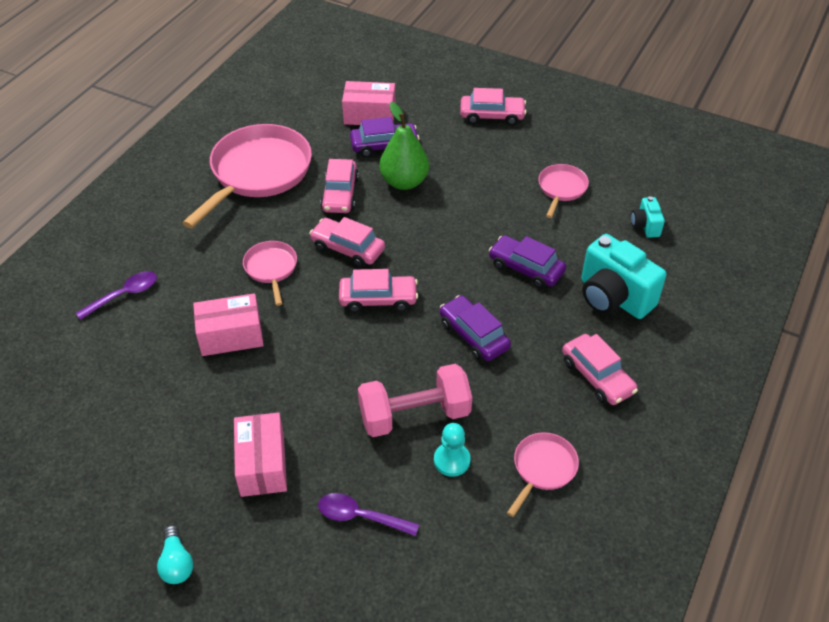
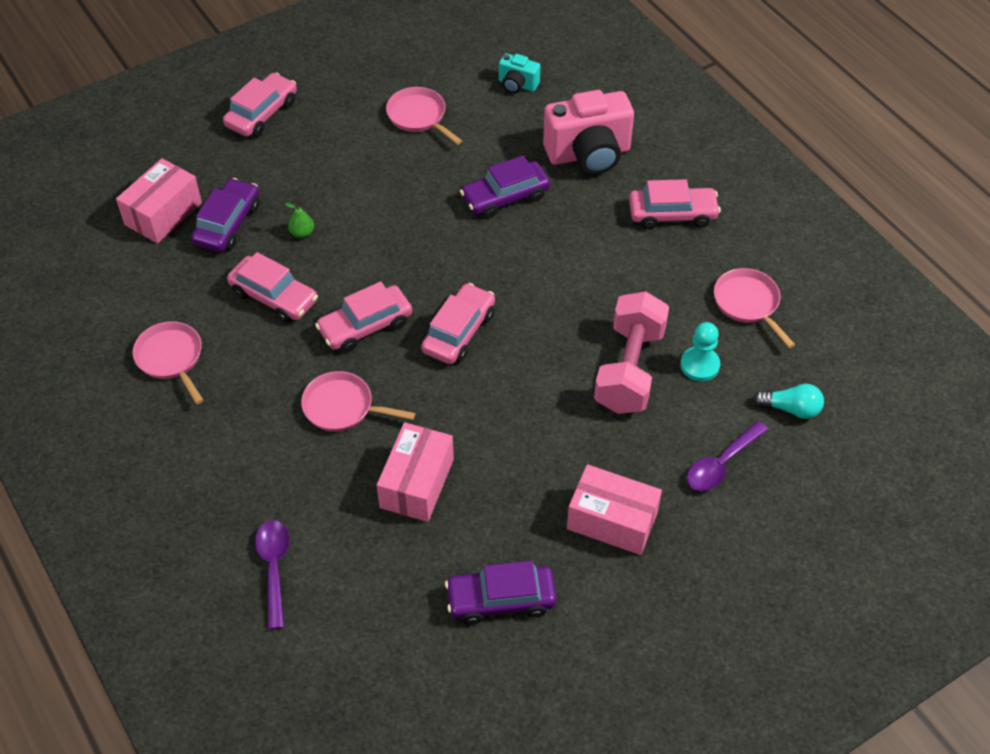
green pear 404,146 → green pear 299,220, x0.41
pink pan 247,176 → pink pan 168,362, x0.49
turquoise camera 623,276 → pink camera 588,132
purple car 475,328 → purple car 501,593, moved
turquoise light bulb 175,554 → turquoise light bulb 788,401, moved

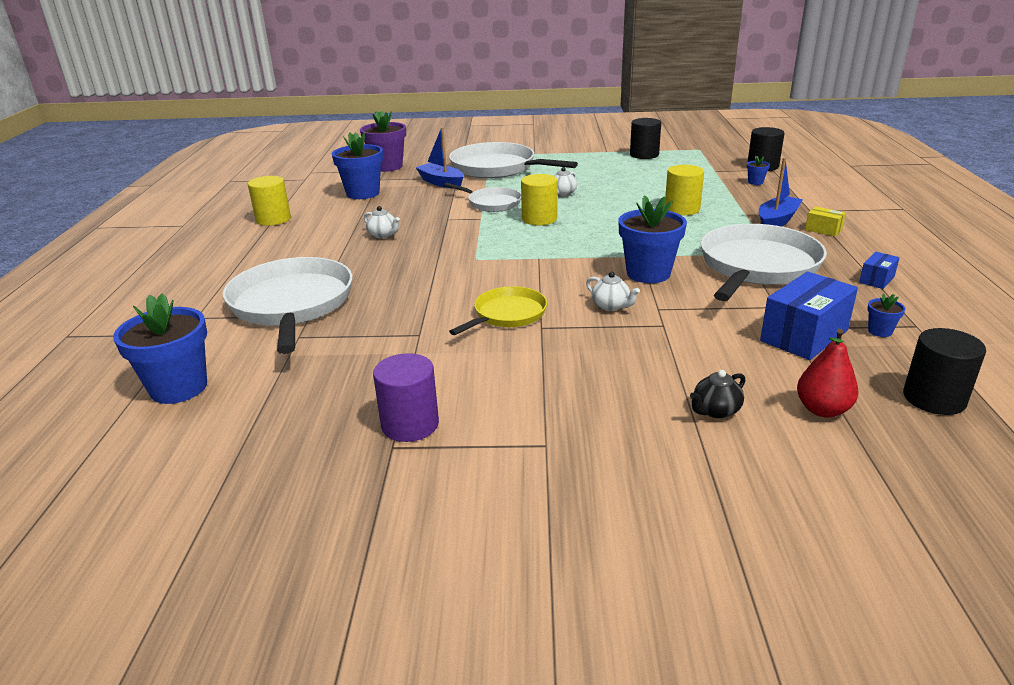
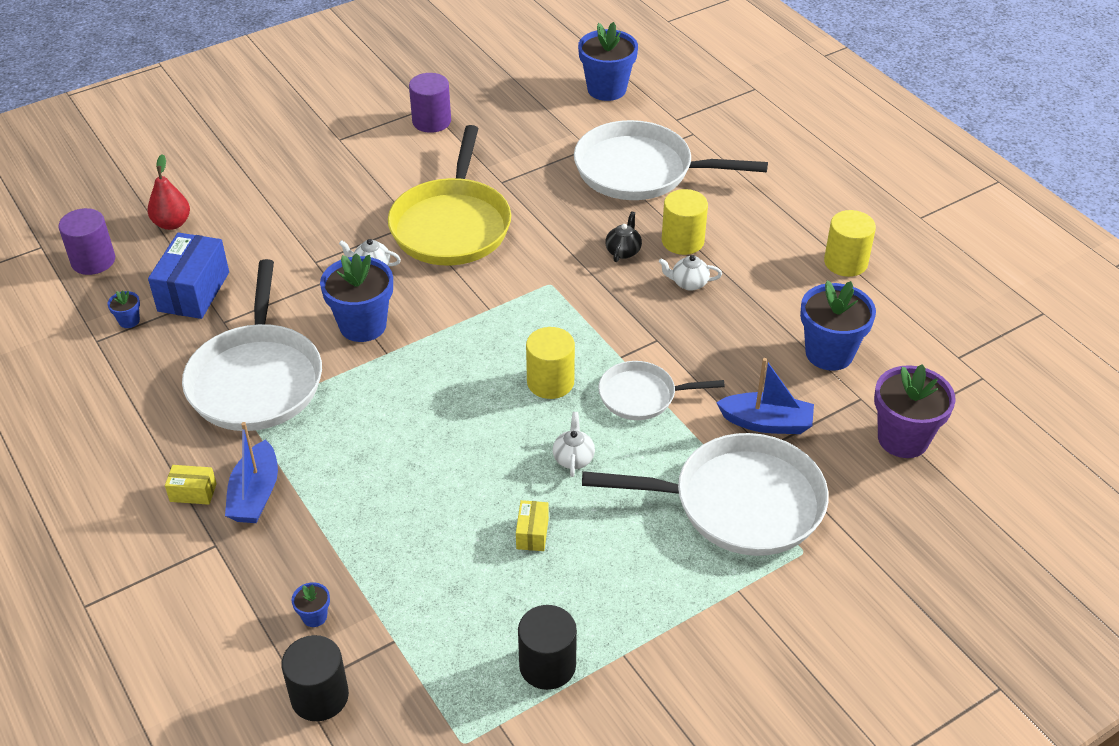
yellow cylinder 684,190 → yellow cylinder 685,222, moved
blue box 879,270 → -
white pan 288,305 → white pan 671,160, 150 degrees clockwise
yellow pan 498,310 → yellow pan 449,195, x1.81
black cylinder 944,371 → purple cylinder 86,241
black teapot 717,394 → black teapot 623,236, moved
- → yellow box 532,525

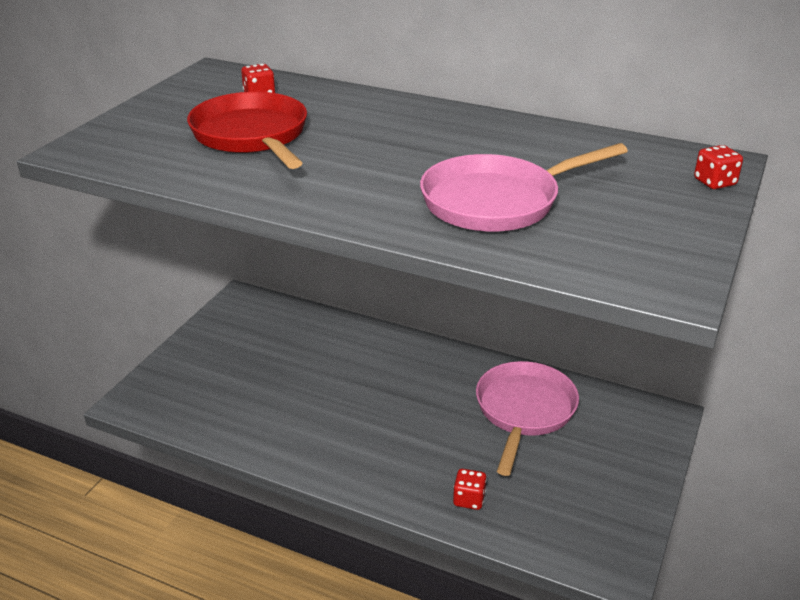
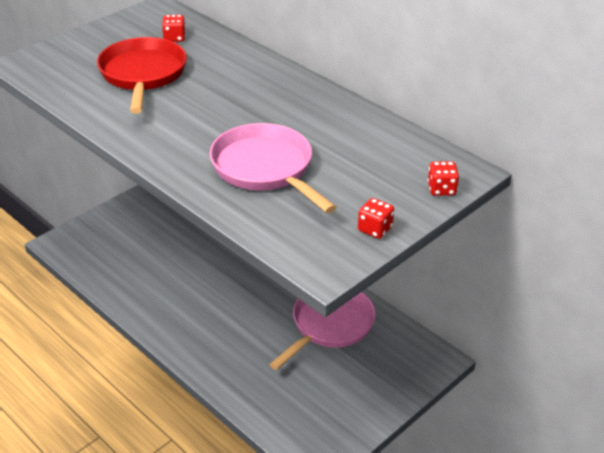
pink pan 524,187 → pink pan 273,168, 60 degrees clockwise
red dice 470,489 → red dice 376,218, moved

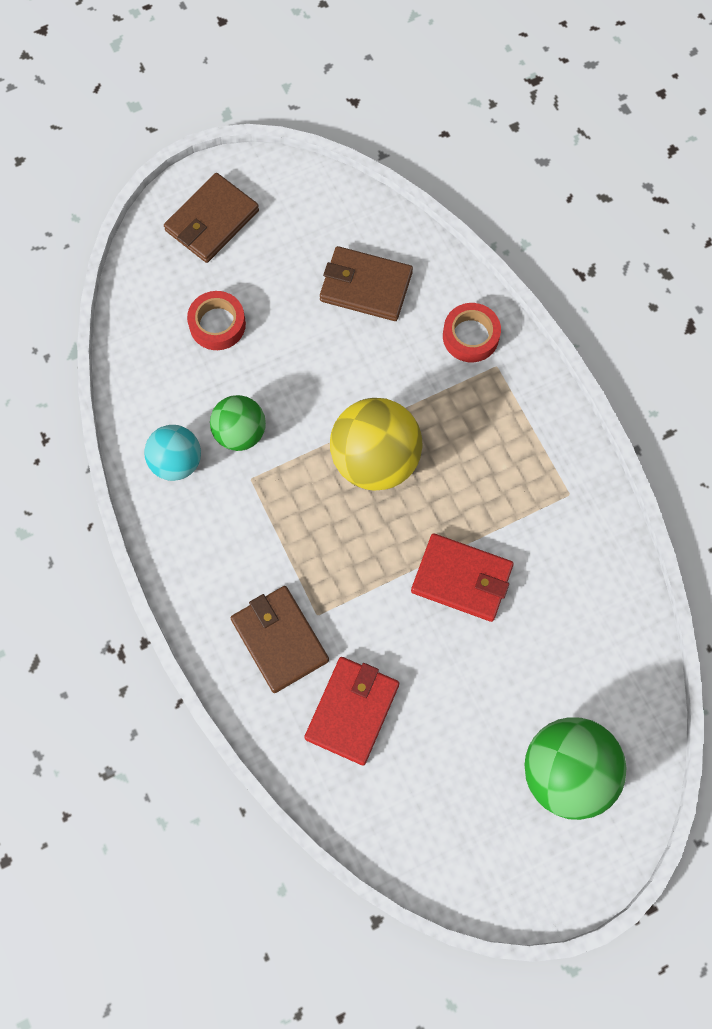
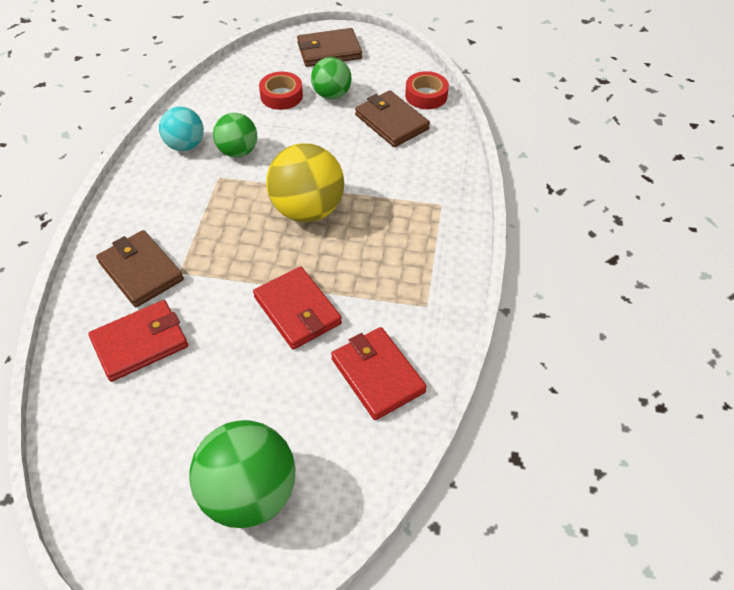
red tape 472,332 → red tape 427,90, moved
brown wallet 280,639 → brown wallet 140,268, 45 degrees counterclockwise
- → green ball 331,78
- → red wallet 379,373

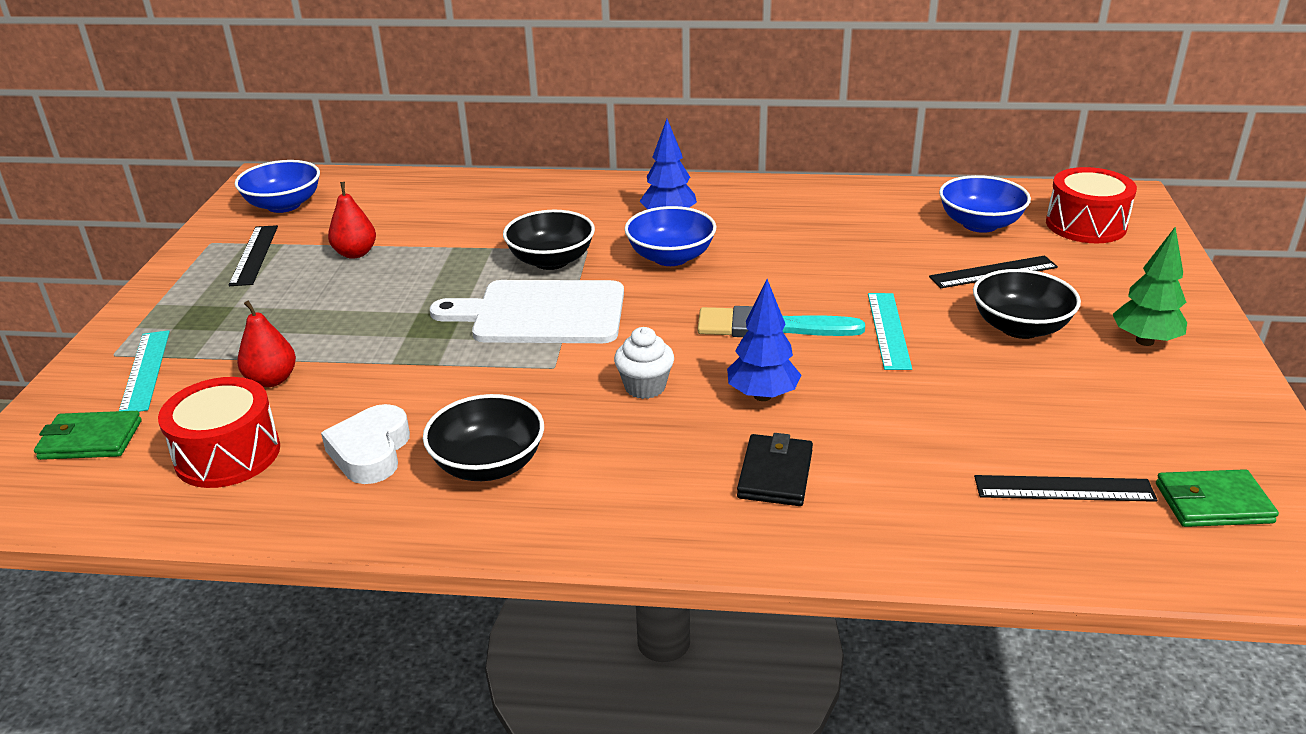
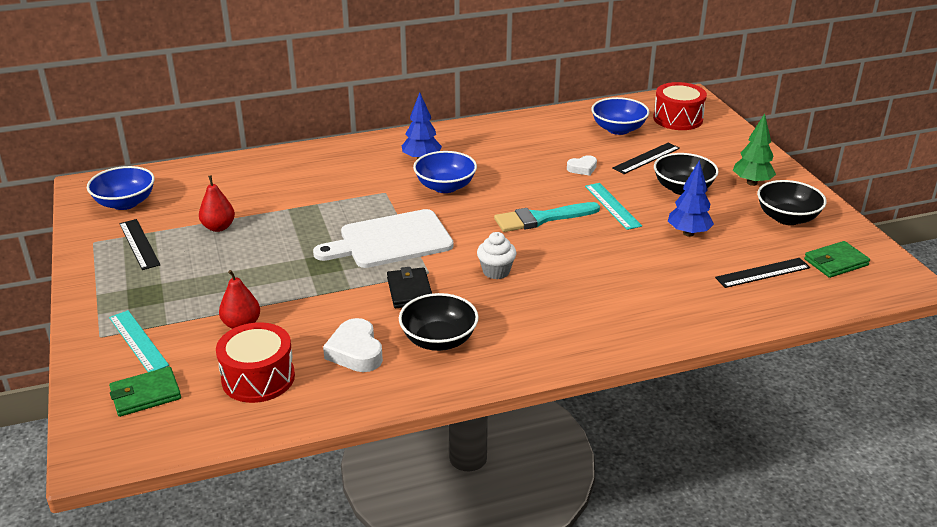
black bowl 549,240 → black bowl 792,202, moved
blue tree 764,340 → blue tree 691,198, moved
black wallet 775,469 → black wallet 409,287, moved
- → white heart 582,165

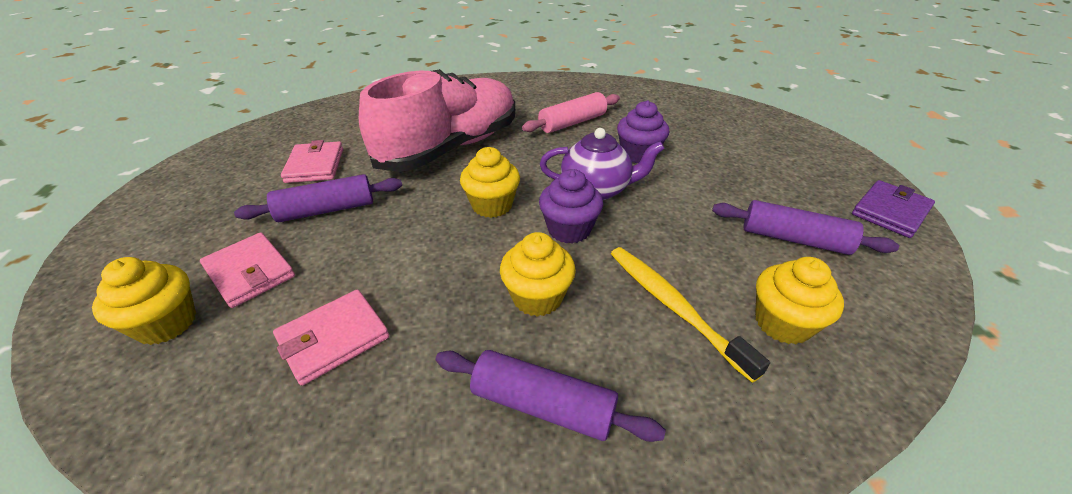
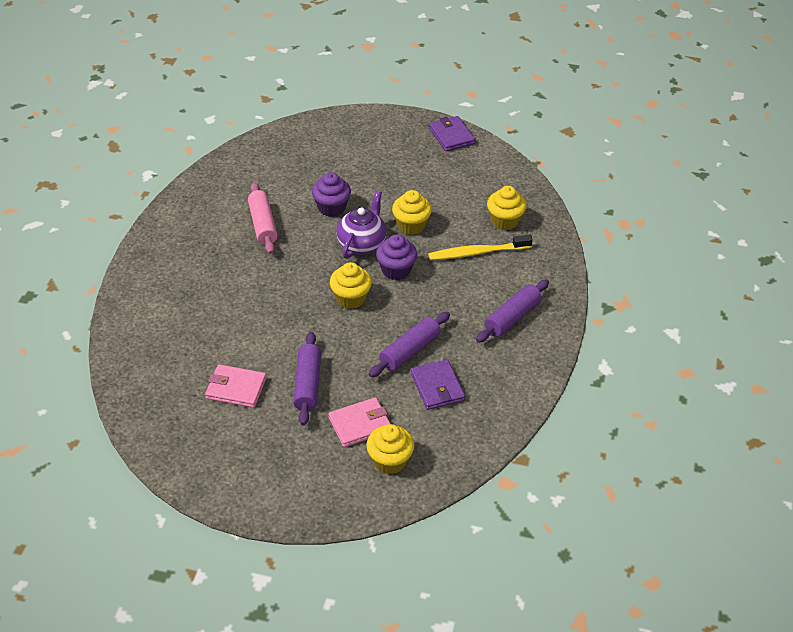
pink shoe 437,120 → -
purple rolling pin 805,227 → purple rolling pin 409,344, moved
yellow cupcake 538,274 → yellow cupcake 412,212, moved
pink wallet 331,338 → purple wallet 438,385

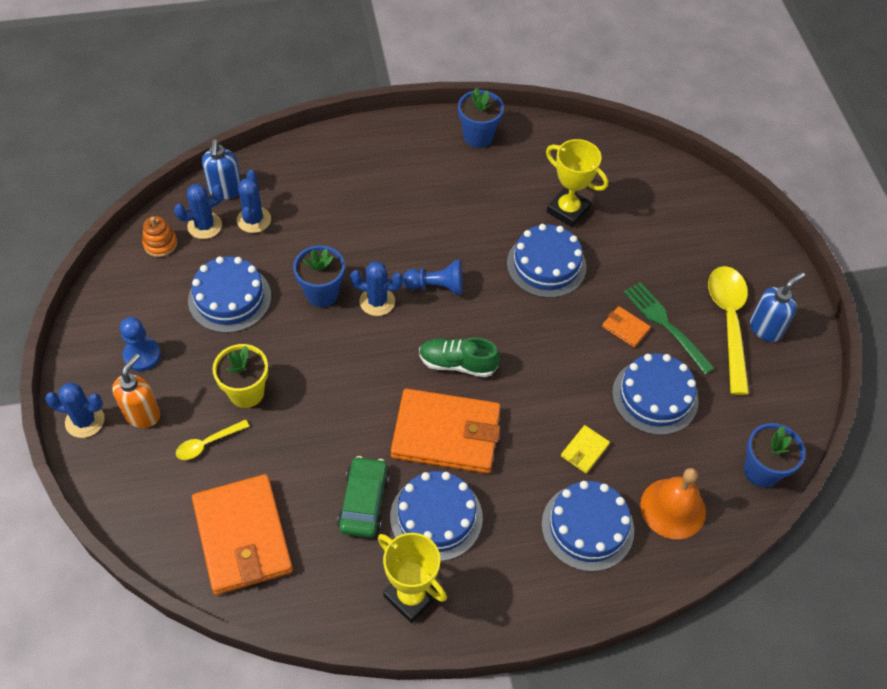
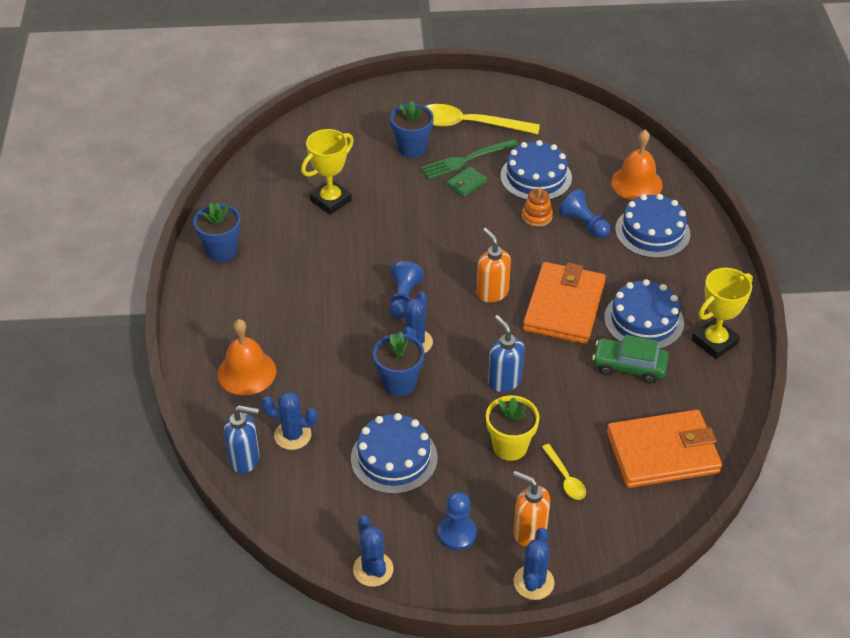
blue cactus 198,211 → blue cactus 373,551, moved
orange stacking toy 159,236 → orange stacking toy 537,207, moved
blue cake 547,261 → -
blue soap dispenser 777,307 → blue soap dispenser 506,353, moved
orange wallet 626,326 → green wallet 467,182
green shoe 459,357 → orange soap dispenser 494,265
blue flower pot 774,455 → blue flower pot 412,129, moved
yellow wallet 585,449 → blue pawn 585,213
- → orange bell 246,357

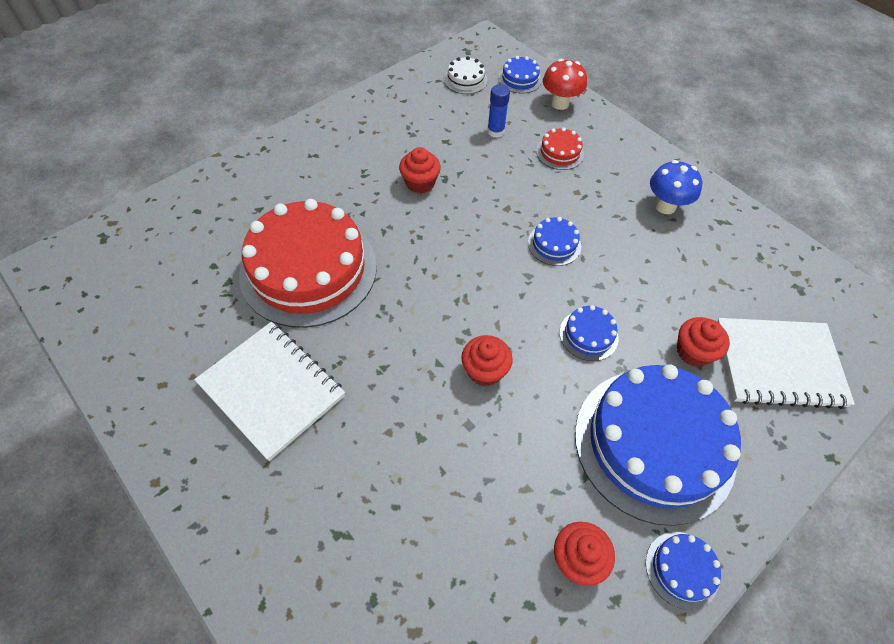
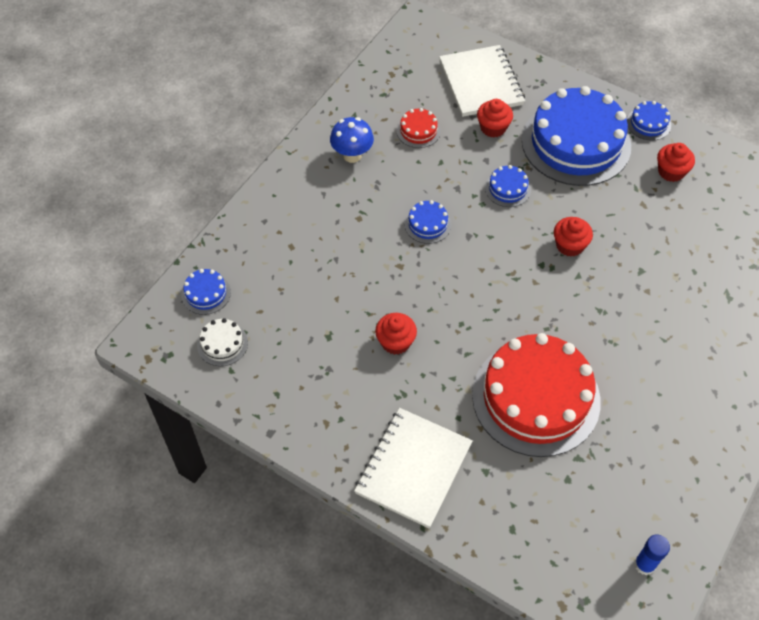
red mushroom 565,84 → -
blue glue stick 498,111 → blue glue stick 652,555, moved
red cake 560,148 → red cake 419,128, moved
white notebook 269,391 → white notebook 413,468, moved

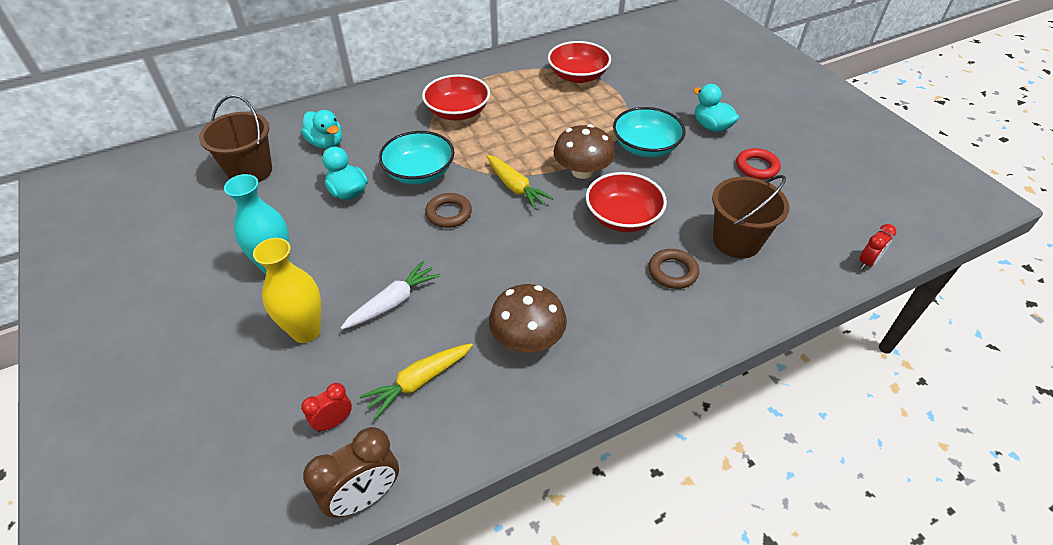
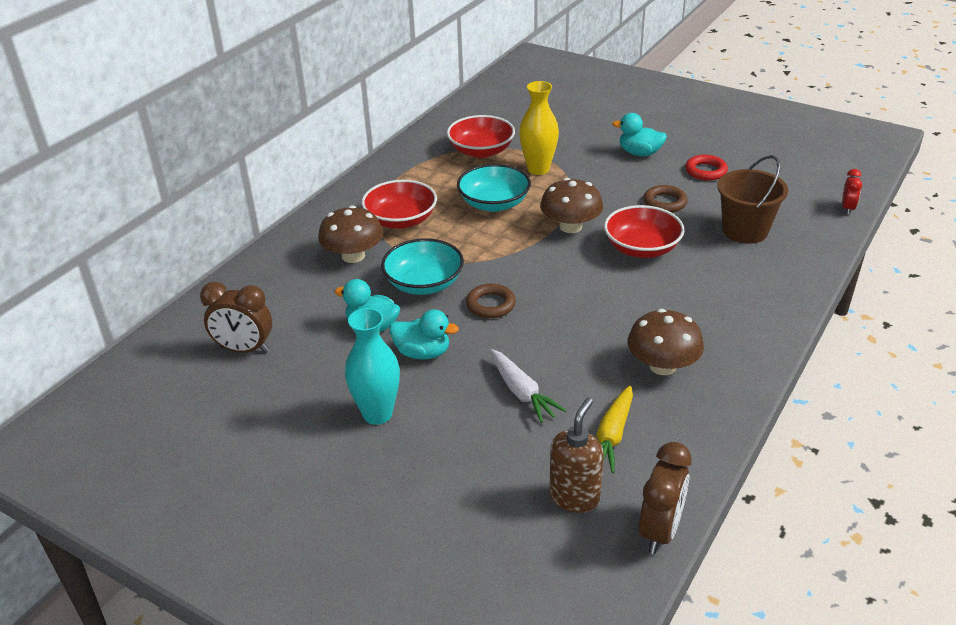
brown bucket 235,139 → brown clock 236,317
turquoise bowl 649,132 → turquoise bowl 494,188, moved
turquoise duck 321,129 → turquoise duck 424,334, moved
yellow carrot 520,182 → -
yellow vase 287,290 → yellow vase 539,128, moved
brown ring 673,269 → brown ring 665,199, moved
white carrot 390,295 → white carrot 528,386, 135 degrees clockwise
red clock 326,407 → brown soap dispenser 576,455
- → brown mushroom 350,234

